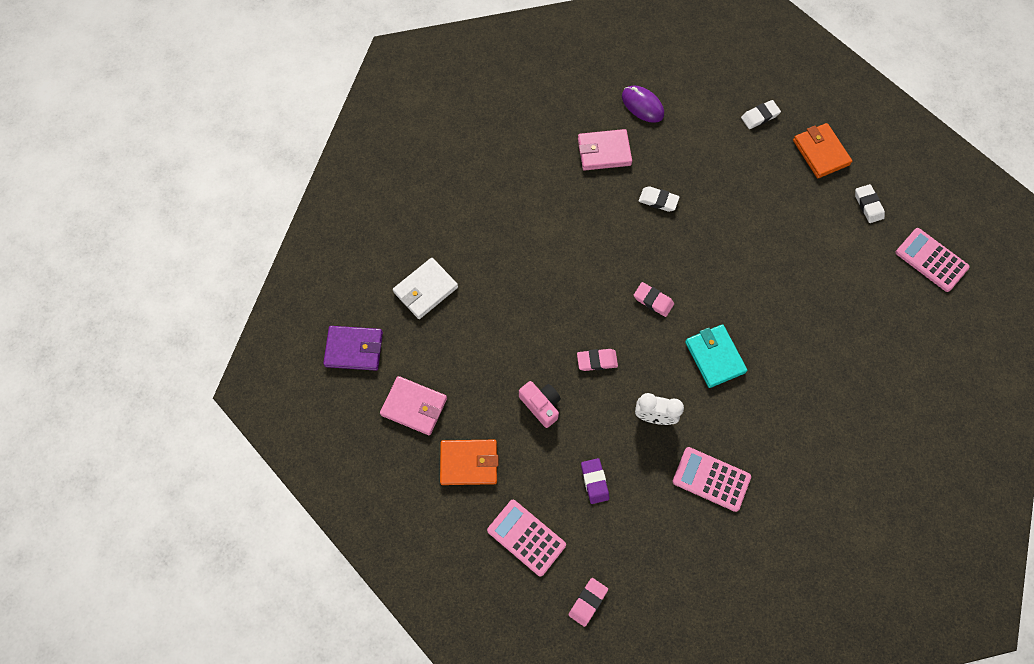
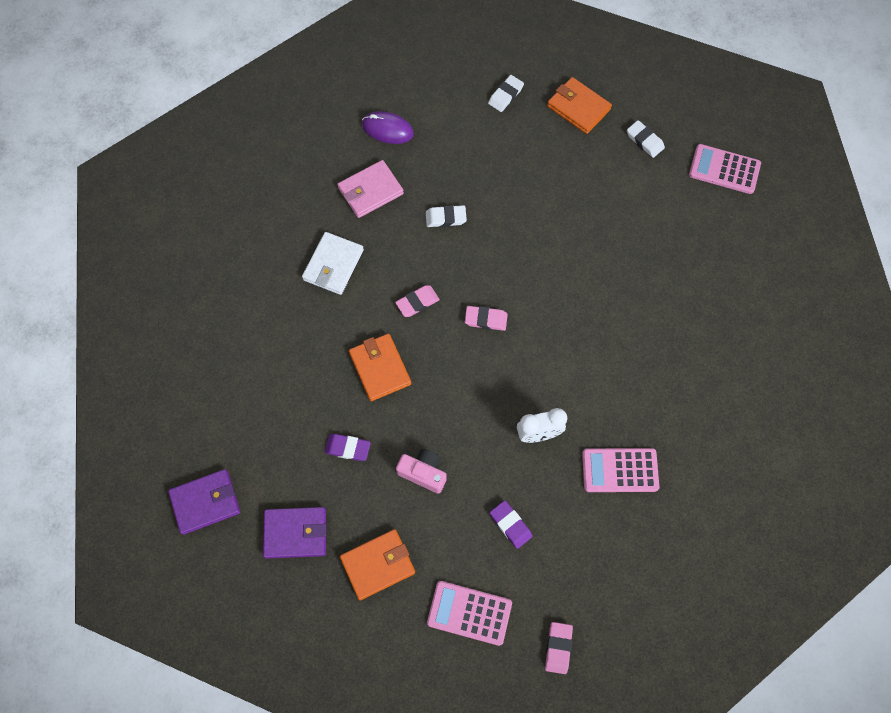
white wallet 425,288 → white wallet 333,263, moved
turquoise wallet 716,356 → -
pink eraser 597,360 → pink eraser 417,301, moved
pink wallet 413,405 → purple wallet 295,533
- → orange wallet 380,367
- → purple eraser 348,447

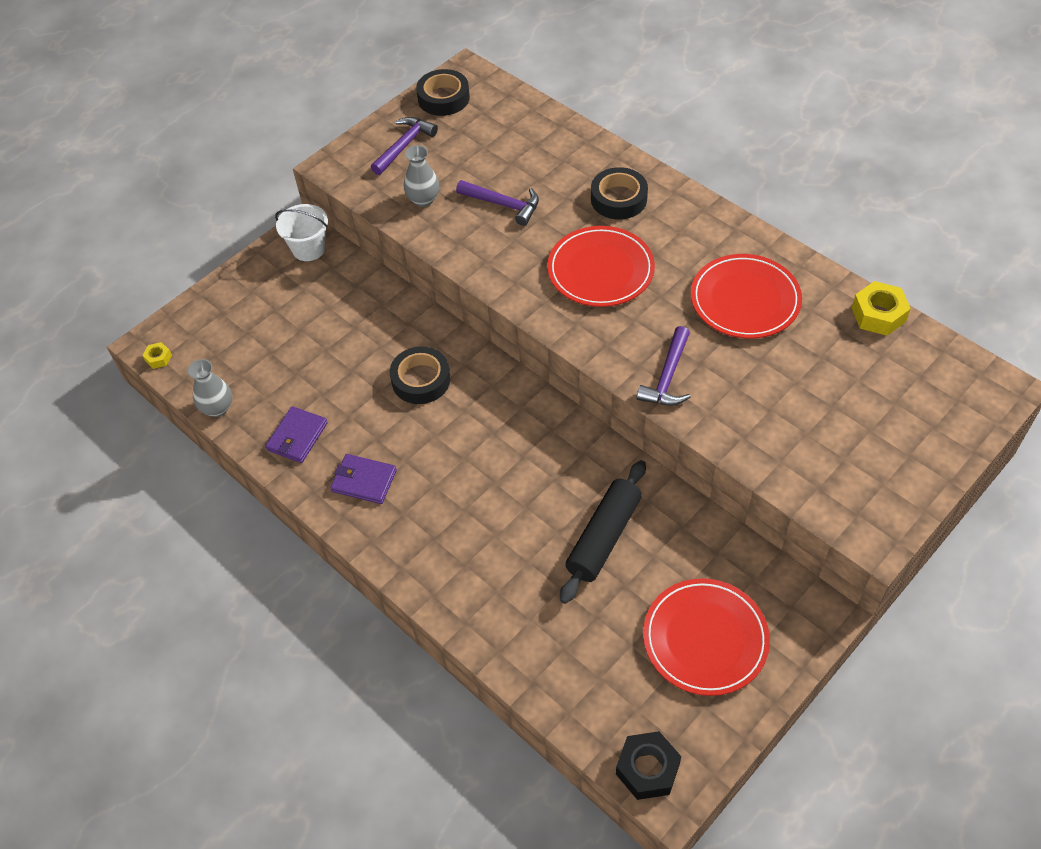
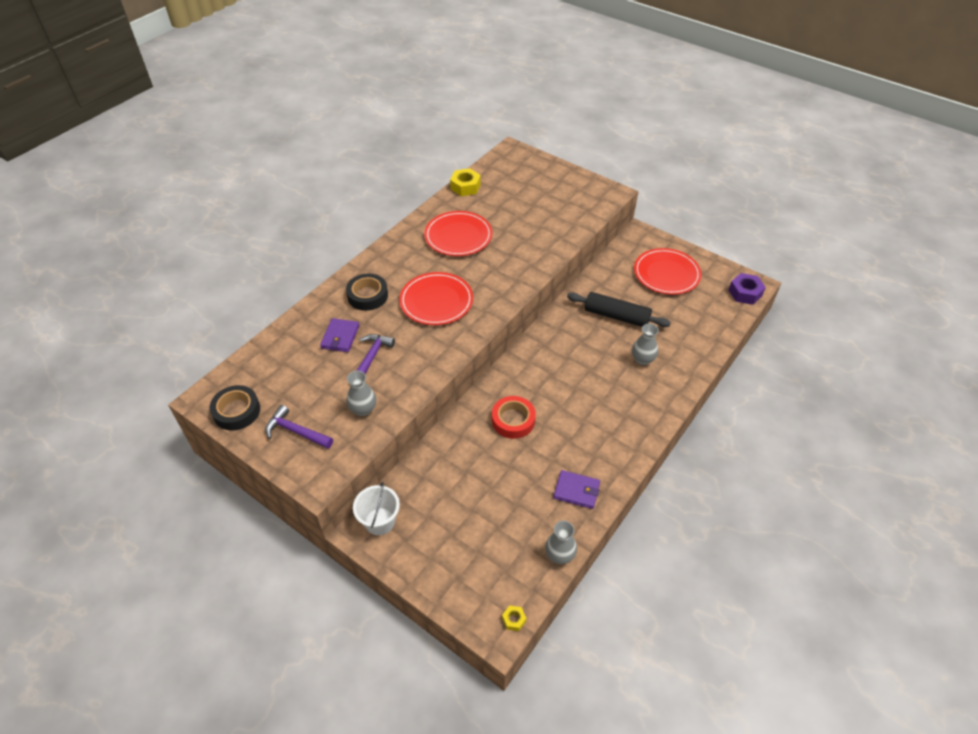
purple hammer 664,366 → -
black tape 420,375 → red tape 514,417
purple wallet 363,479 → purple wallet 339,335, moved
black nut 648,765 → purple nut 747,289
- → grey vase 645,344

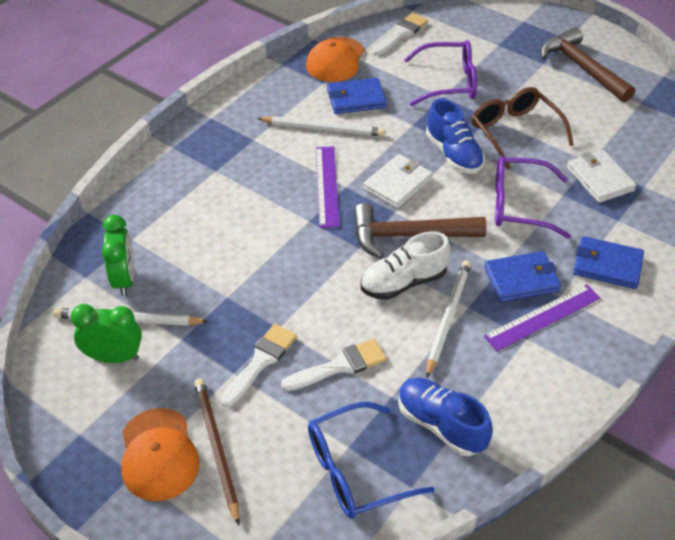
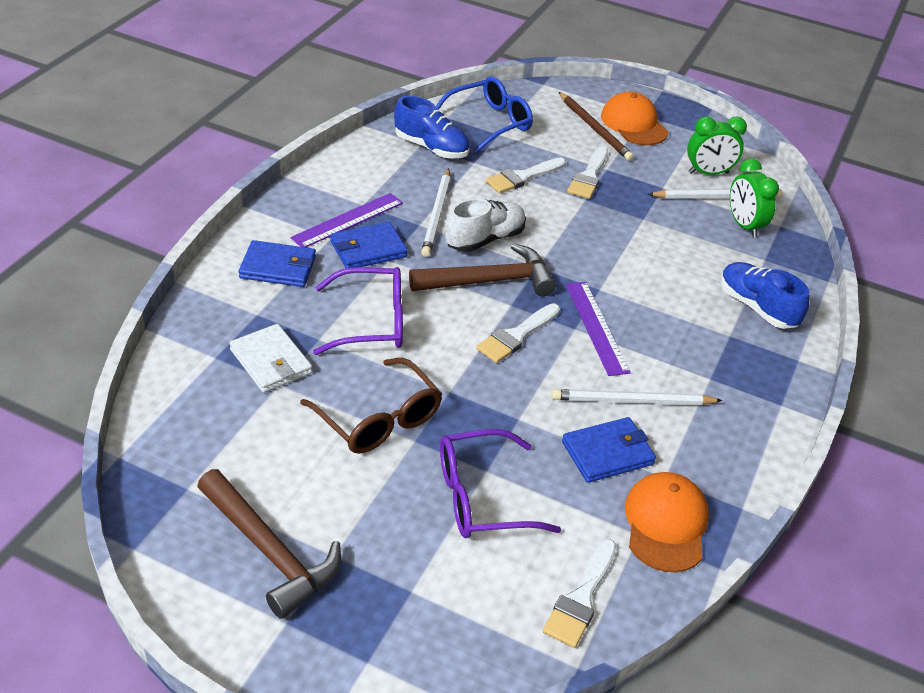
blue shoe 455,136 → blue shoe 764,295, moved
white wallet 398,181 → white brush 518,333

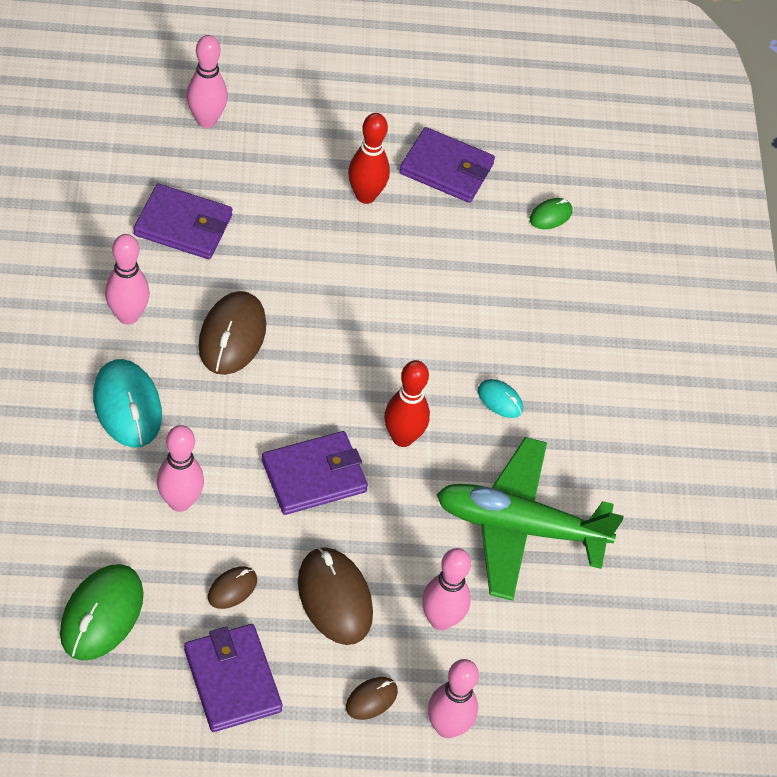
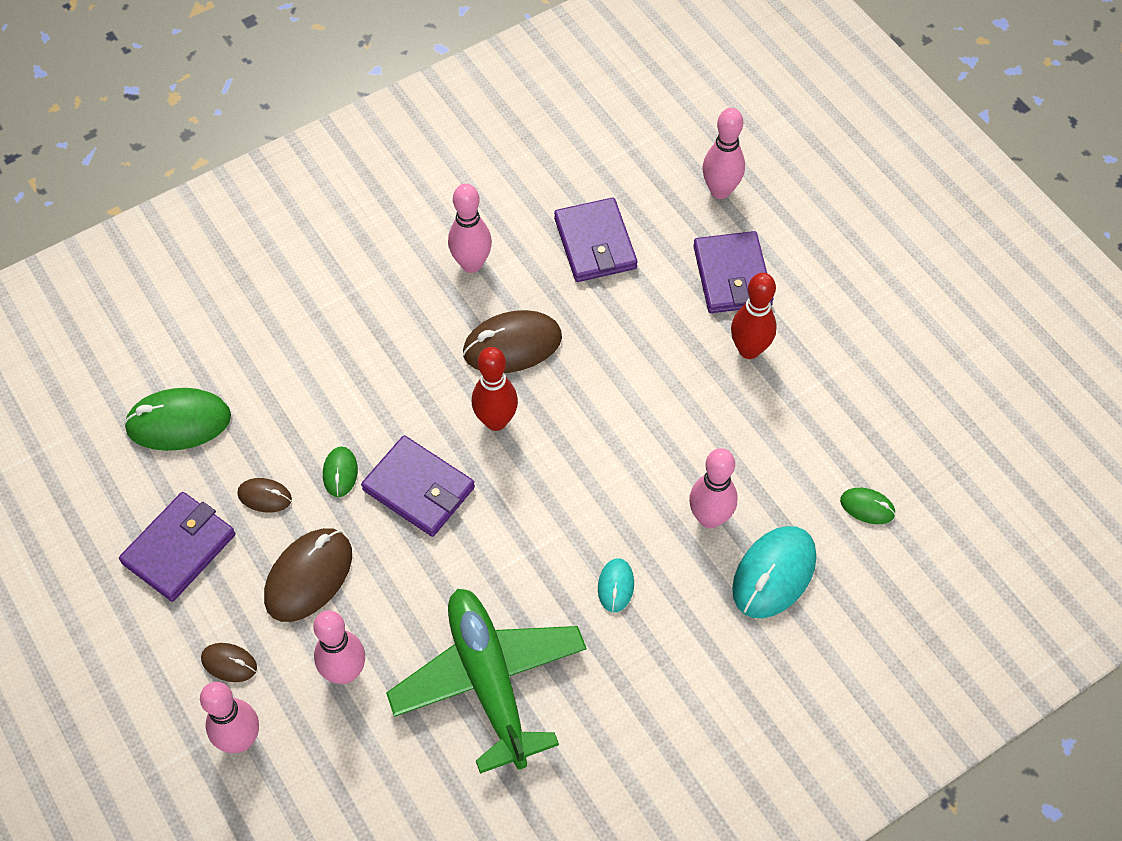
purple wallet 447,165 → purple wallet 733,272, moved
turquoise mouse 127,403 → turquoise mouse 774,572, moved
red bowling pin 407,403 → red bowling pin 495,389, moved
pink bowling pin 180,468 → pink bowling pin 713,488, moved
- → green mouse 340,472

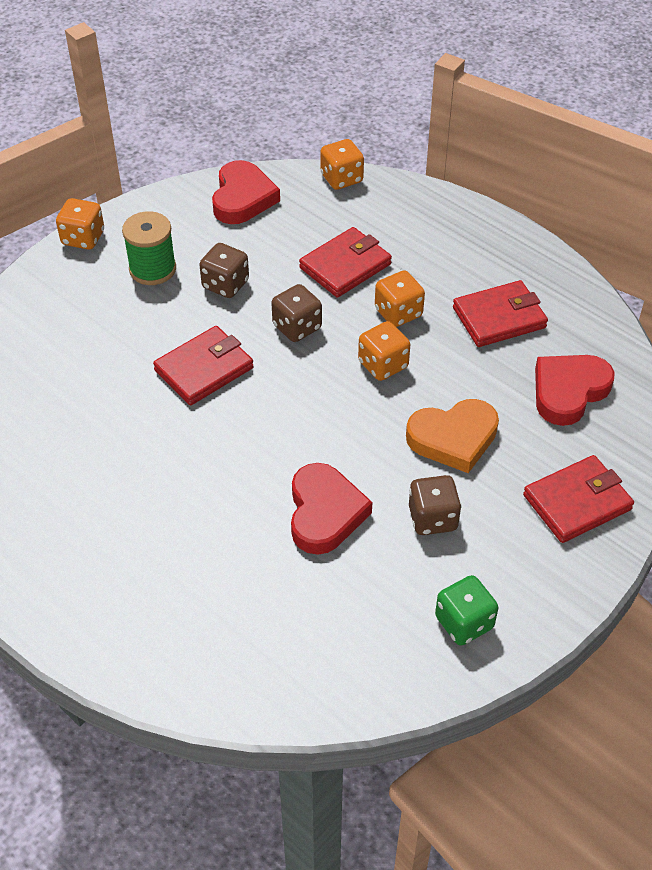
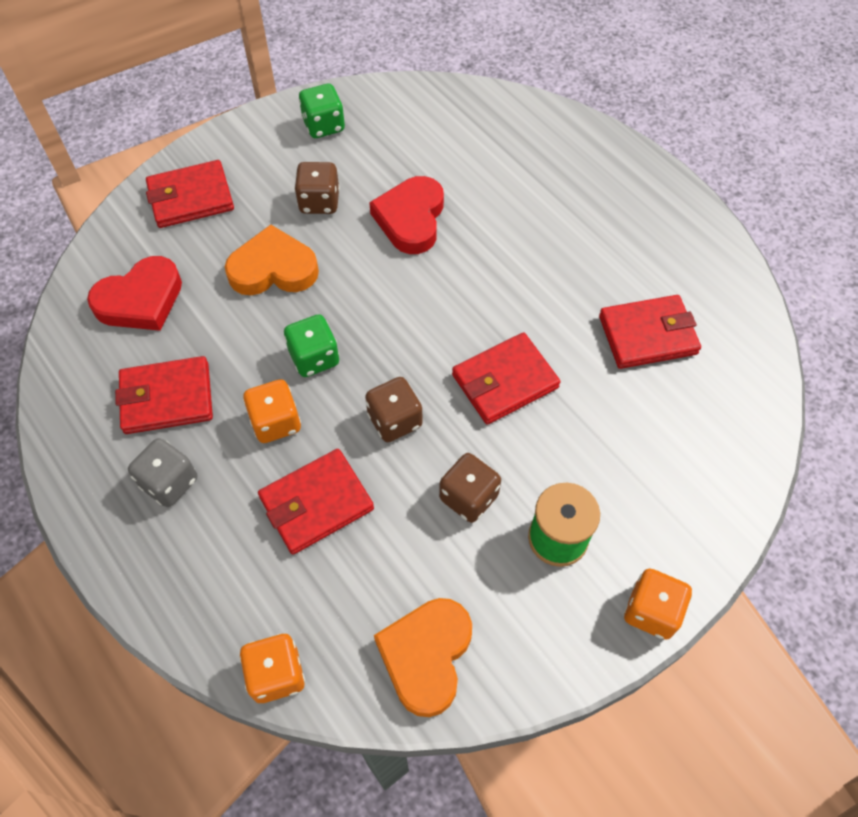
red heart 246,192 → orange heart 423,657
orange dice 384,351 → green dice 311,345
- → red wallet 650,332
- → grey dice 162,472

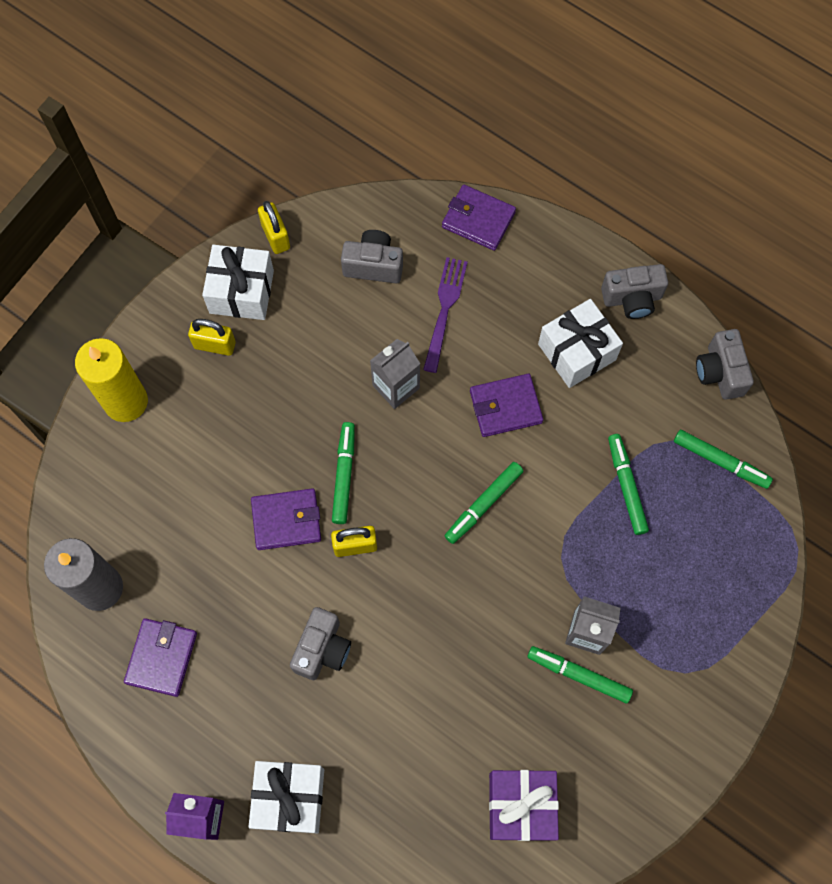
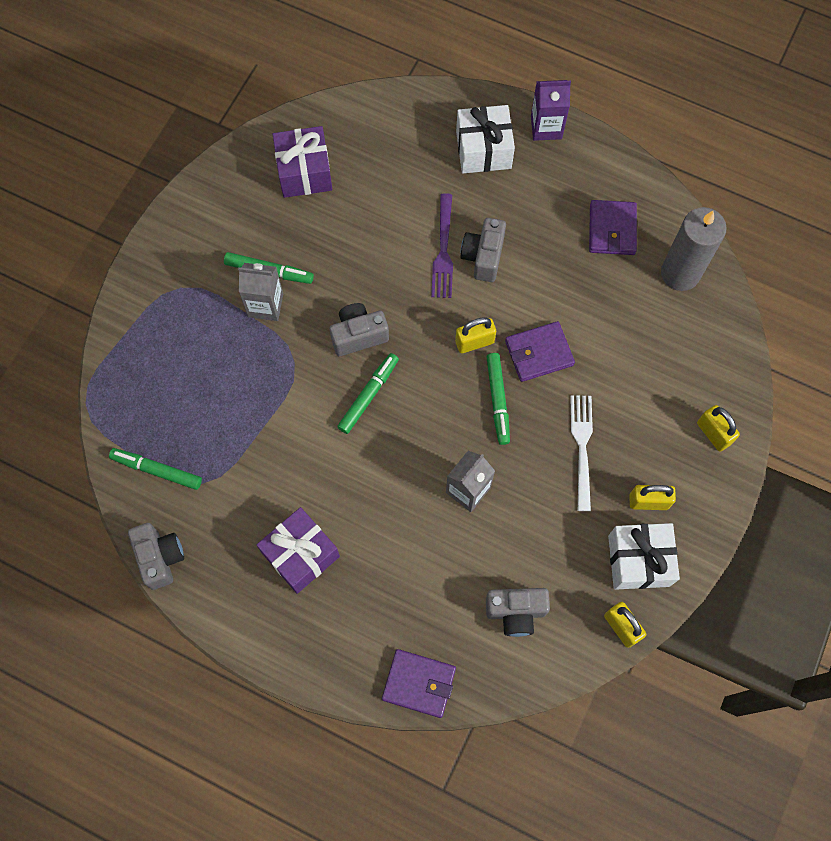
purple fork 445,315 → purple fork 442,245, moved
grey camera 634,291 → grey camera 359,329, moved
white gift 580,343 → purple gift 298,550
yellow candle 111,380 → yellow padlock 718,428
purple wallet 506,405 → -
green marker 628,484 → -
- → white fork 581,453

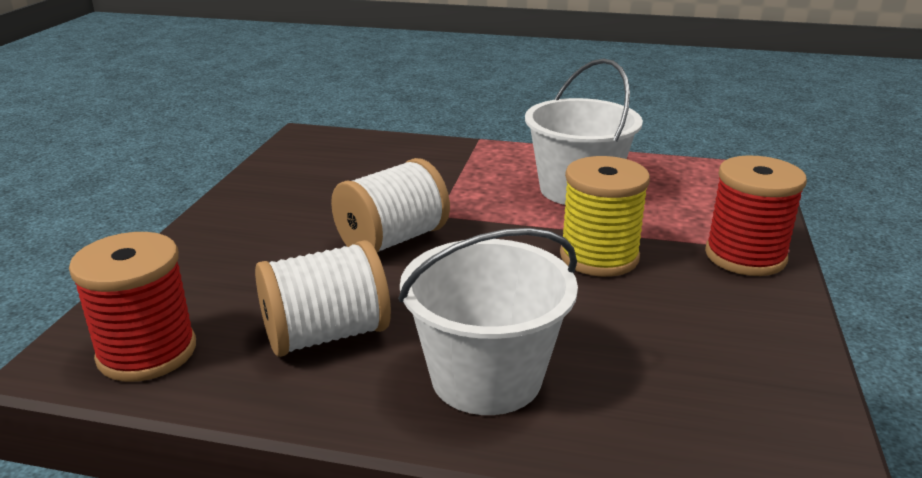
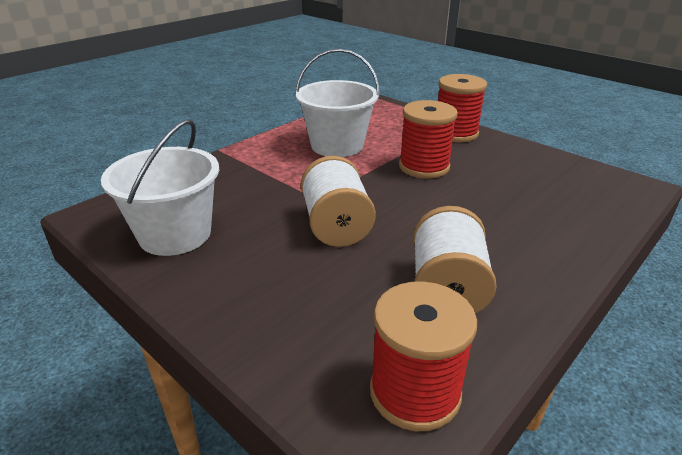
yellow spool 605,216 → red spool 428,139
white bucket 488,321 → white bucket 160,187, moved

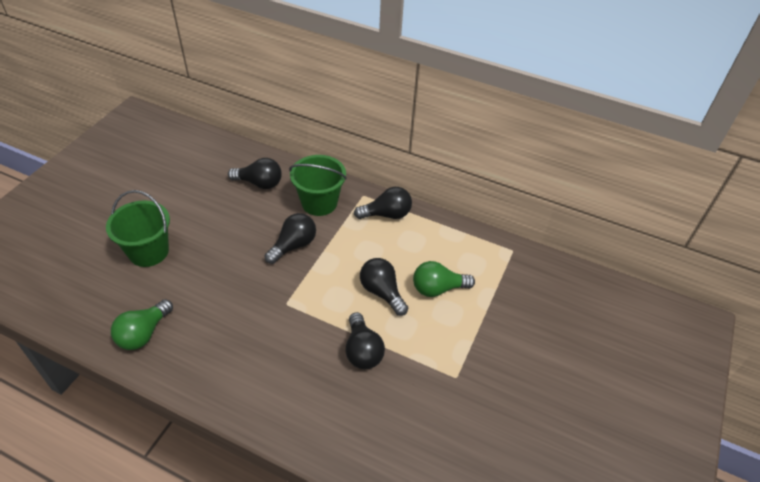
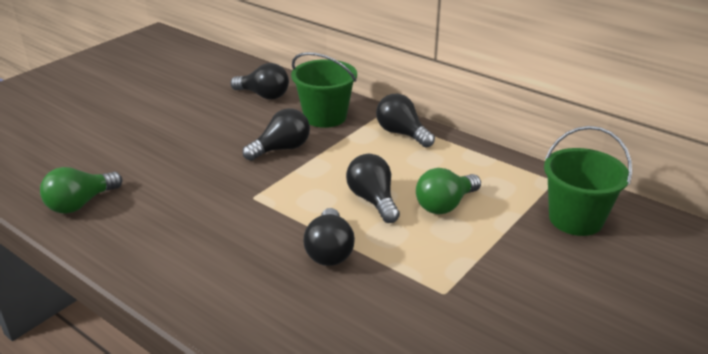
black light bulb 383,203 → black light bulb 405,121, 135 degrees counterclockwise
green bucket 138,228 → green bucket 588,181, moved
green light bulb 444,279 → green light bulb 448,191, 45 degrees counterclockwise

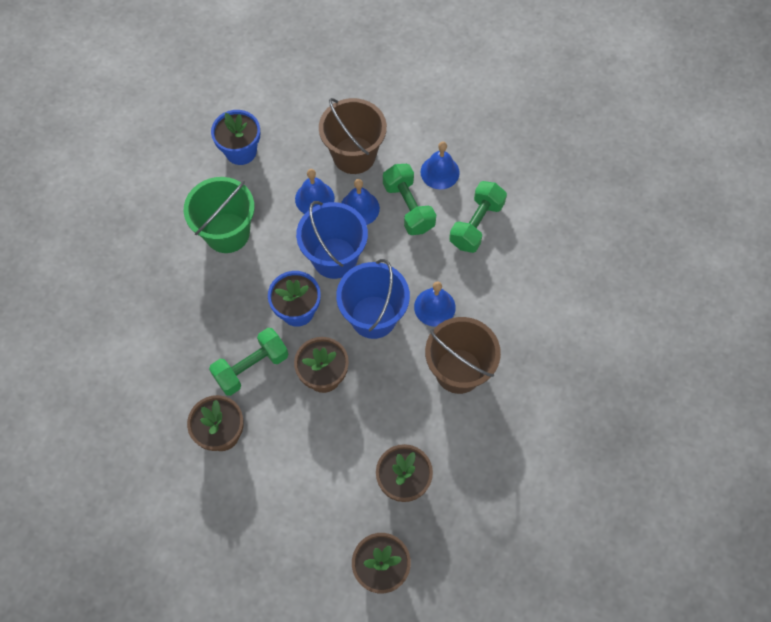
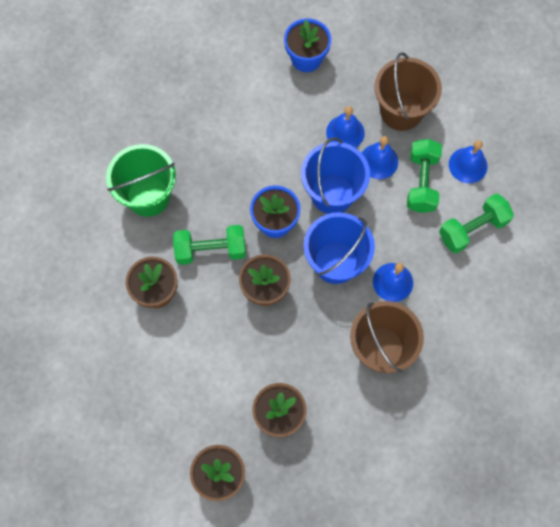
green bucket 219,215 → green bucket 141,180, moved

